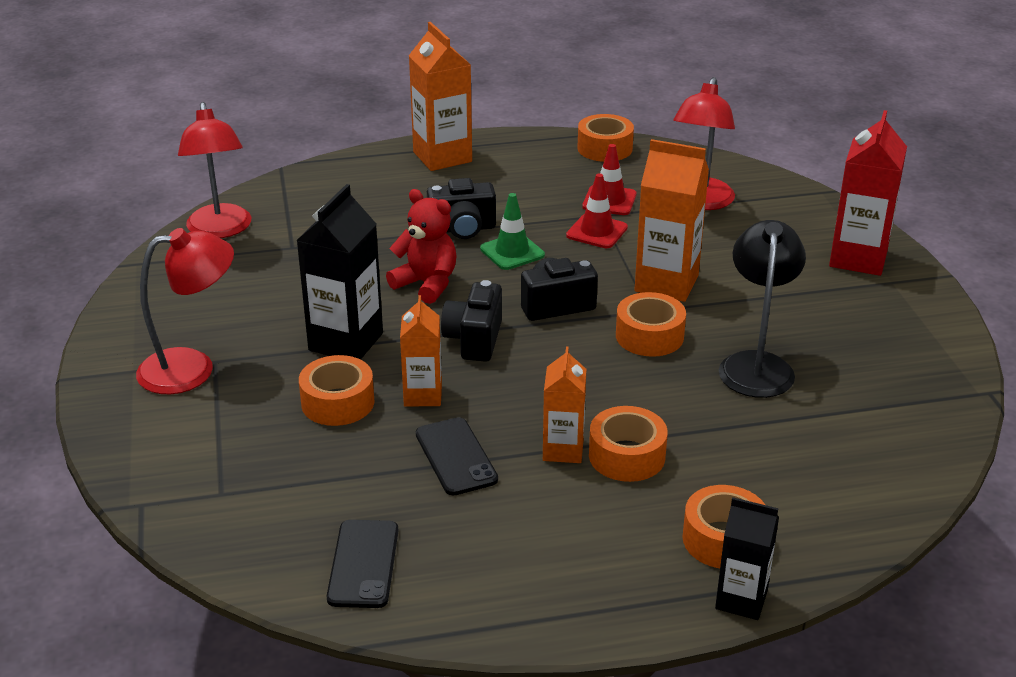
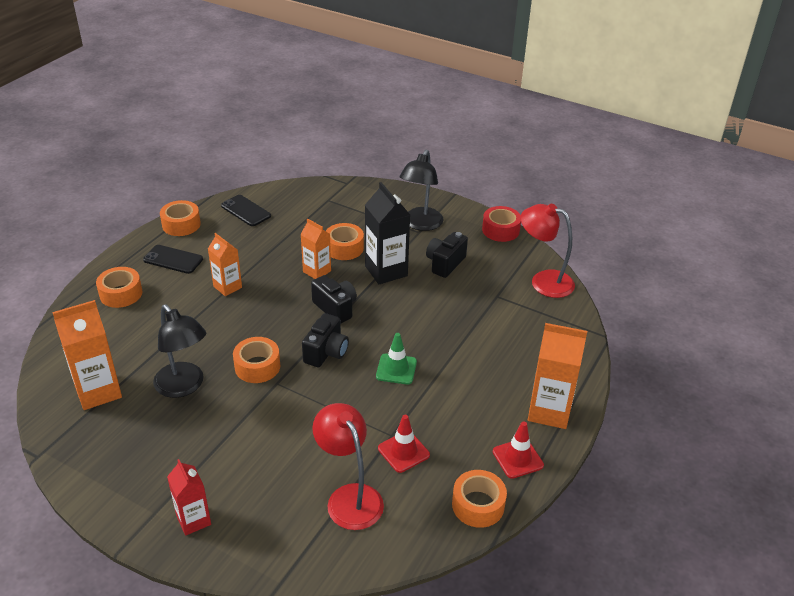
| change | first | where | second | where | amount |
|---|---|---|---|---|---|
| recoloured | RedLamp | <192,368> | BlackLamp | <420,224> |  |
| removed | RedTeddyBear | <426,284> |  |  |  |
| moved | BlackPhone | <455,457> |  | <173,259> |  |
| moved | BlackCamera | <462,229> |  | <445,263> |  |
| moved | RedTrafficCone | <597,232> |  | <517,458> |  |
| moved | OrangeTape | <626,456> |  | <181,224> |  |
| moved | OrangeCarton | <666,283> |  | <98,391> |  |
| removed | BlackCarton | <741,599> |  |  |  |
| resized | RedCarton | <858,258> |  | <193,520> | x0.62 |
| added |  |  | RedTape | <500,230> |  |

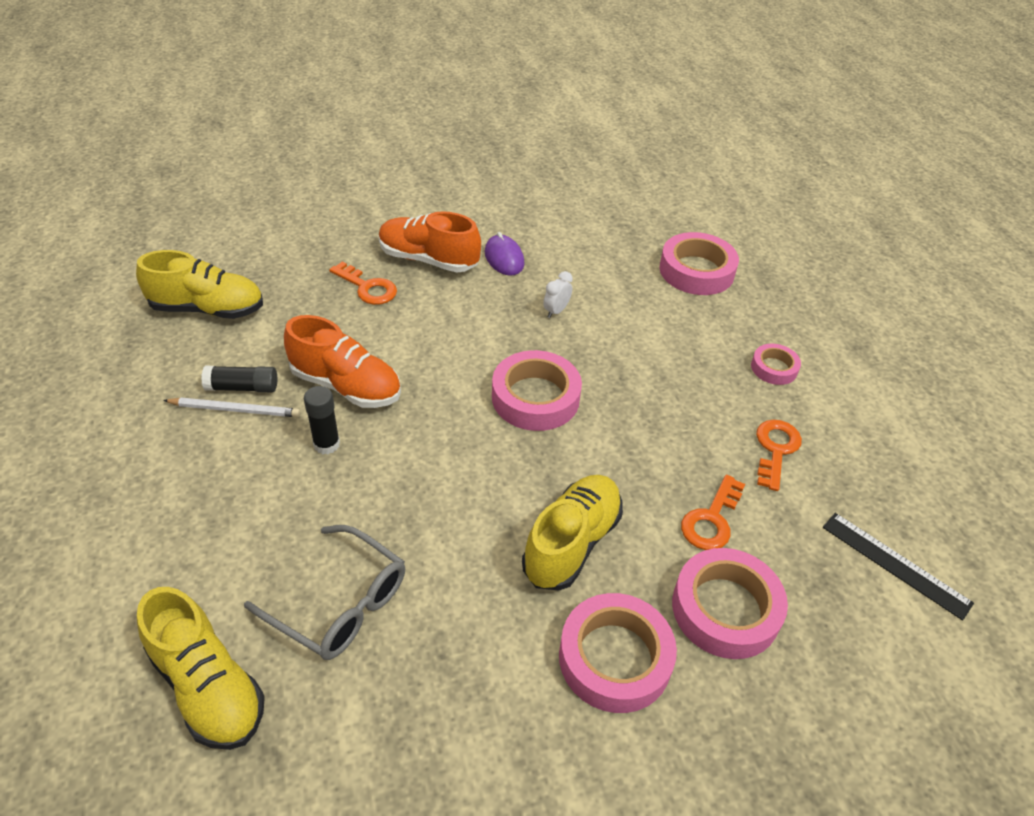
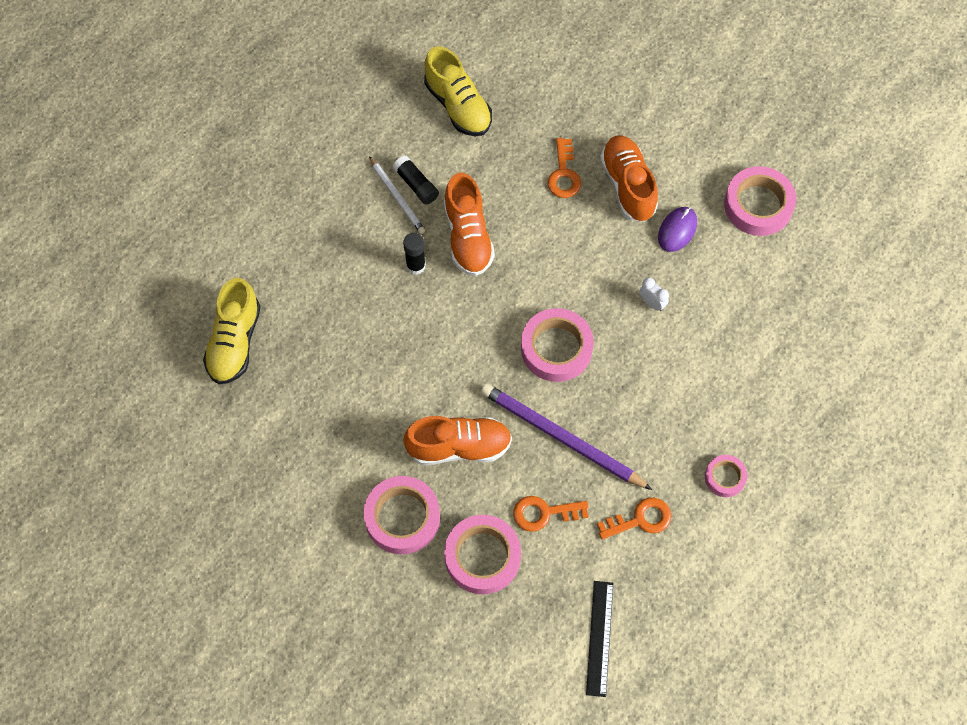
| change | first | where | second | where | amount |
|---|---|---|---|---|---|
| removed | GreyGlasses | <339,603> |  |  |  |
| recoloured | YellowShoe | <571,543> | OrangeShoe | <459,447> |  |
| turned | WhiteClock | <556,311> |  | <652,303> | 45 degrees clockwise |
| moved | PinkTape | <696,271> |  | <758,205> |  |
| added |  |  | PurplePencil | <561,437> |  |

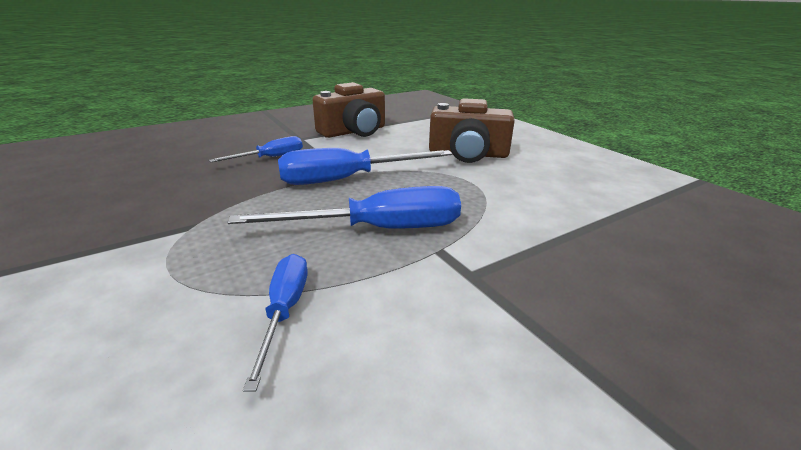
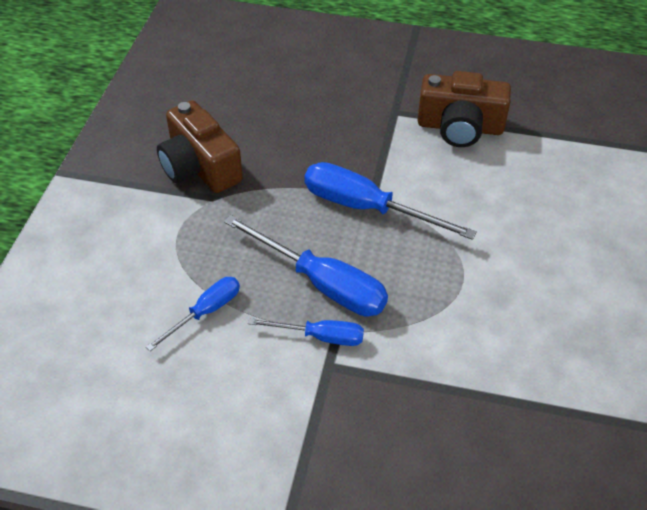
| change | first | where | second | where | amount |
|---|---|---|---|---|---|
| moved | BlueScrewdriver | <270,158> |  | <320,337> |  |
| moved | BrownCamera | <468,154> |  | <200,167> |  |

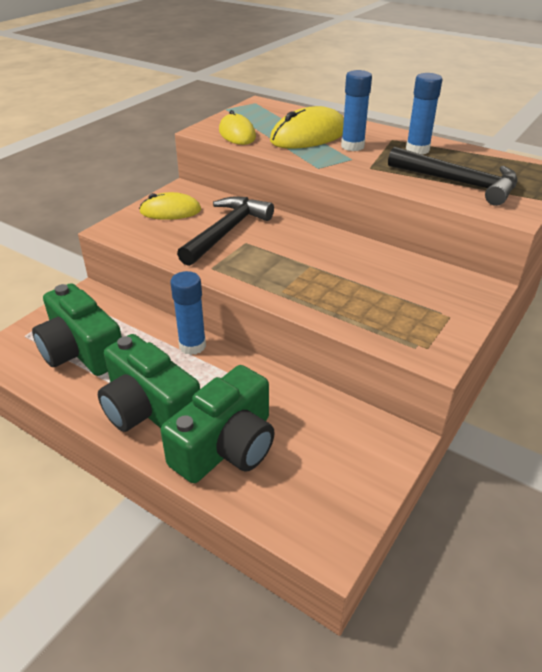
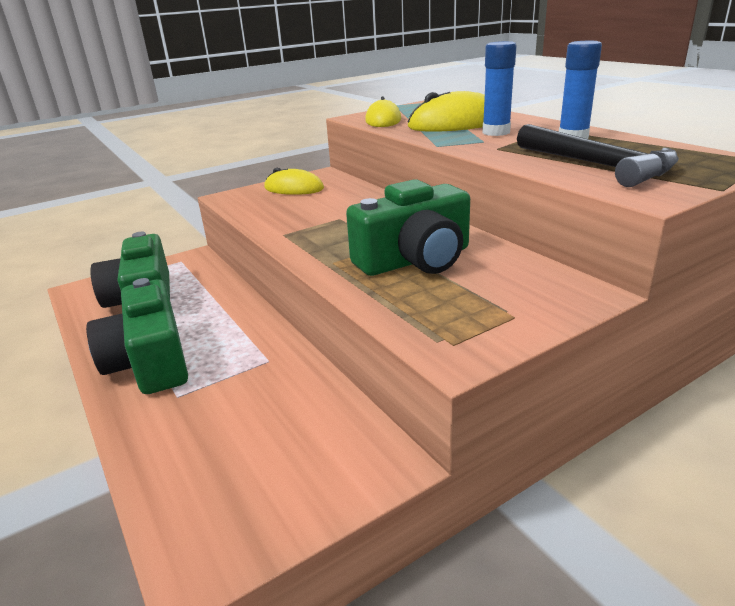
| change | first | where | second | where | amount |
|---|---|---|---|---|---|
| moved | GreenCamera | <226,446> |  | <415,260> |  |
| removed | BlueGlueStick | <192,346> |  |  |  |
| removed | BlackHammer | <226,232> |  |  |  |

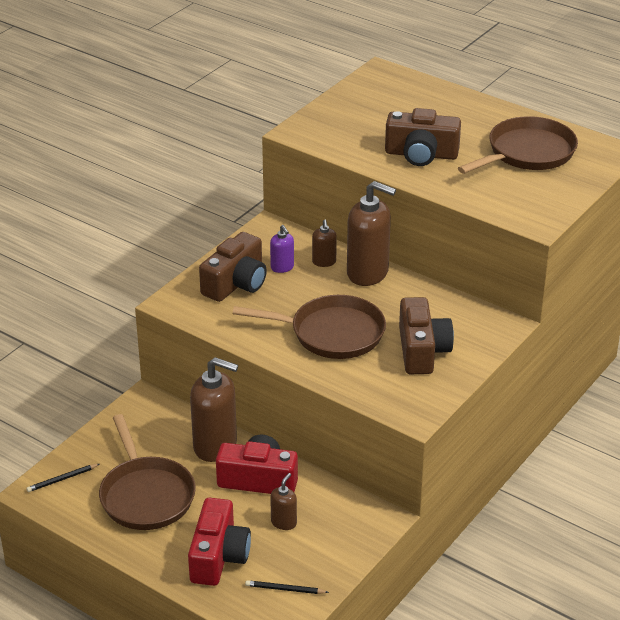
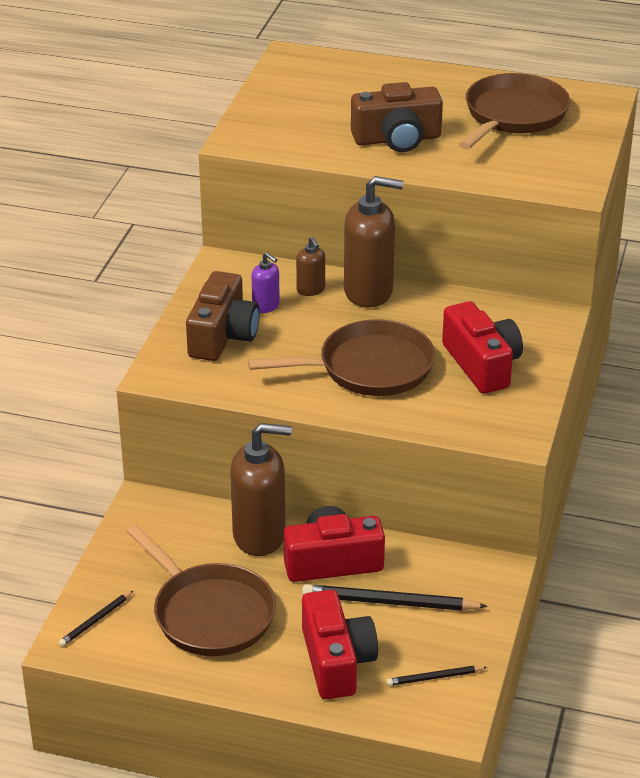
| change | first | where | second | where | amount |
|---|---|---|---|---|---|
| replaced | BrownSoapDispenser | <284,522> | BlackPencil | <389,603> |  |
| recoloured | BrownCamera | <422,350> | RedCamera | <482,364> |  |

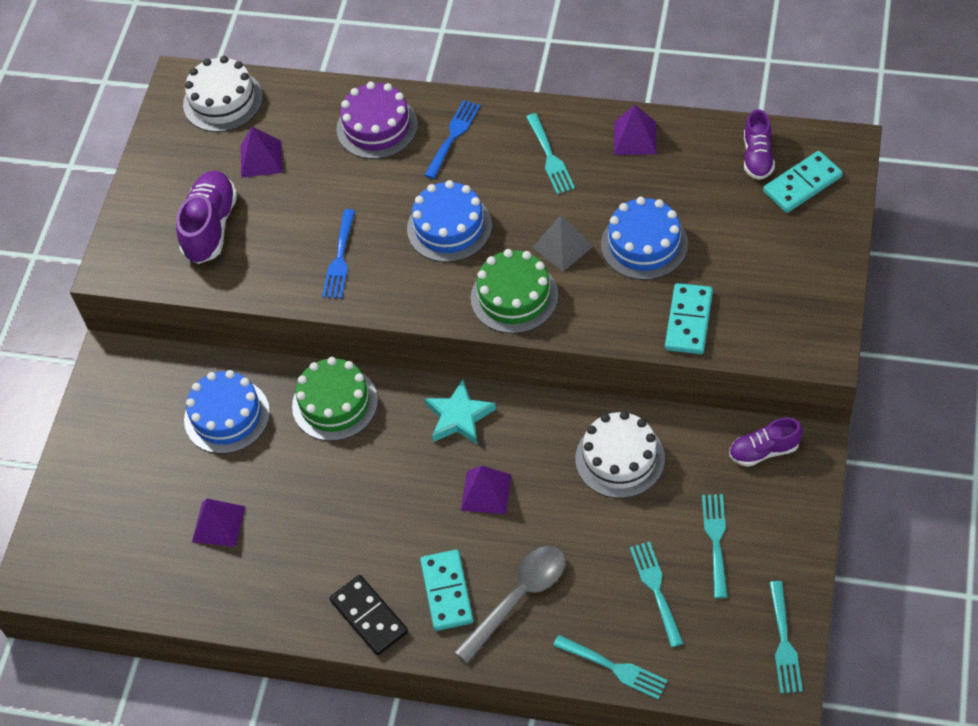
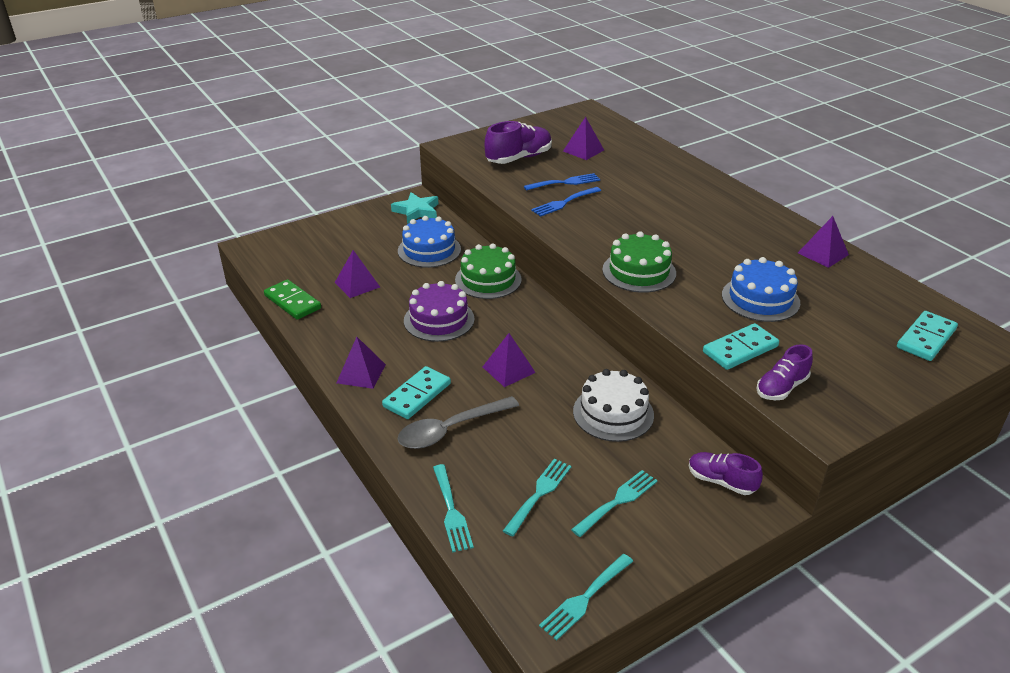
| change | first | where | second | where | amount |
|---|---|---|---|---|---|
| removed | WhiteCake | <223,101> |  |  |  |
| replaced | BlackDomino | <369,617> | PurplePyramid | <361,373> |  |
| moved | PurpleCake | <377,127> |  | <439,320> |  |
| removed | BlueCake | <449,227> |  |  |  |
| moved | BlueFork | <453,136> |  | <565,182> |  |
| moved | TurquoiseStar | <459,417> |  | <417,211> |  |
| turned | GreySpoon | <518,598> |  | <450,430> | 150 degrees clockwise |
| removed | TurquoiseFork | <550,157> |  |  |  |
| removed | GreyPyramid | <563,246> |  |  |  |
| moved | PurpleShoe | <757,157> |  | <781,388> |  |
| turned | TurquoiseDomino | <802,184> |  | <926,338> | 60 degrees counterclockwise |
| added |  |  | GreenDomino | <292,302> |  |

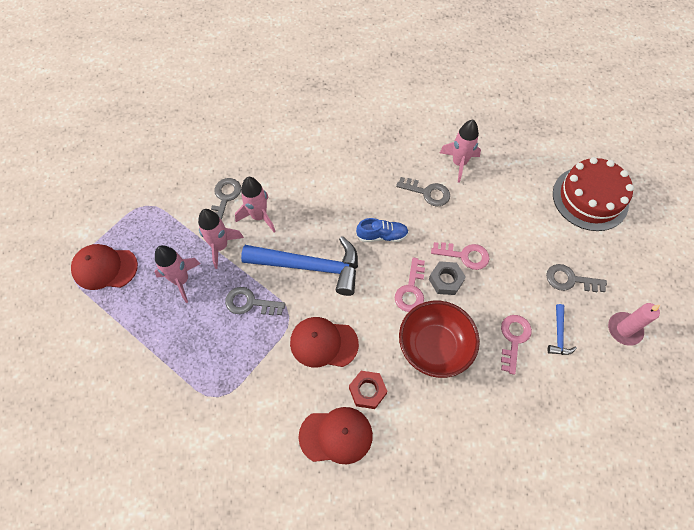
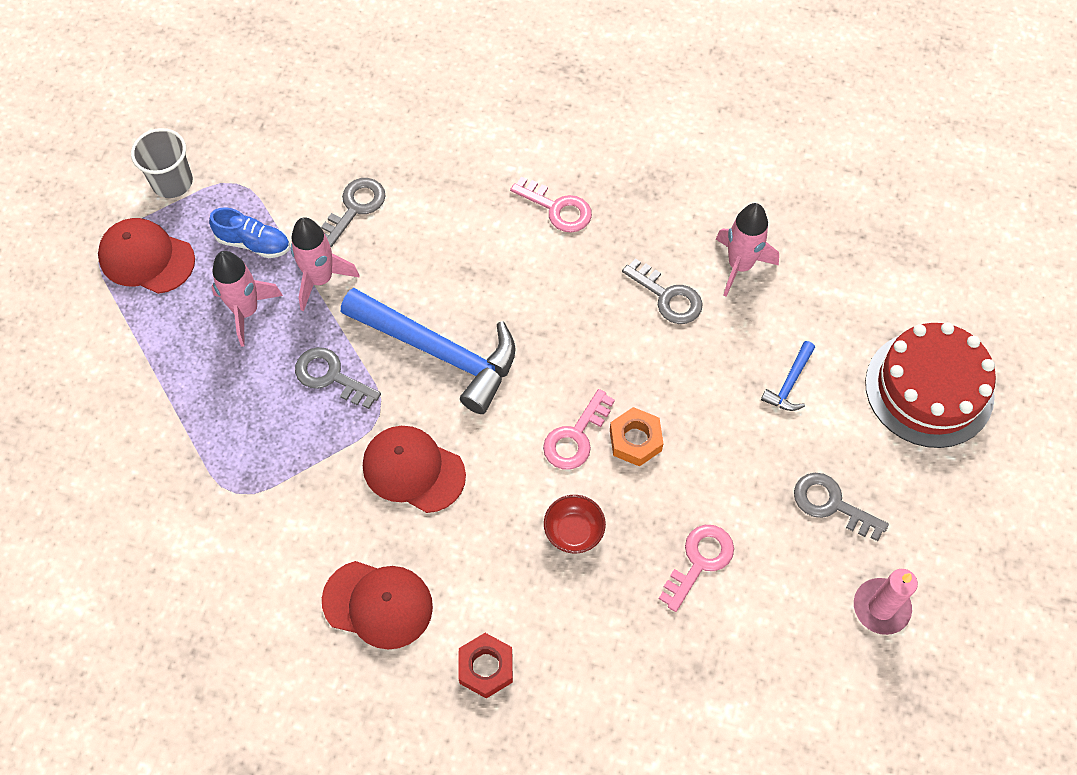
| change | first | where | second | where | amount |
|---|---|---|---|---|---|
| removed | PinkRocket | <259,216> |  |  |  |
| moved | RedNut | <367,391> |  | <486,667> |  |
| moved | BlueShoe | <382,236> |  | <253,243> |  |
| resized | RedBowl | <434,347> |  | <574,531> | x0.50 |
| recoloured | GreyNut | <446,280> | OrangeNut | <635,440> |  |
| moved | PinkKey | <465,255> |  | <557,208> |  |
| moved | BlueHammer | <559,335> |  | <789,383> |  |
| added |  |  | GreyCup | <172,182> |  |

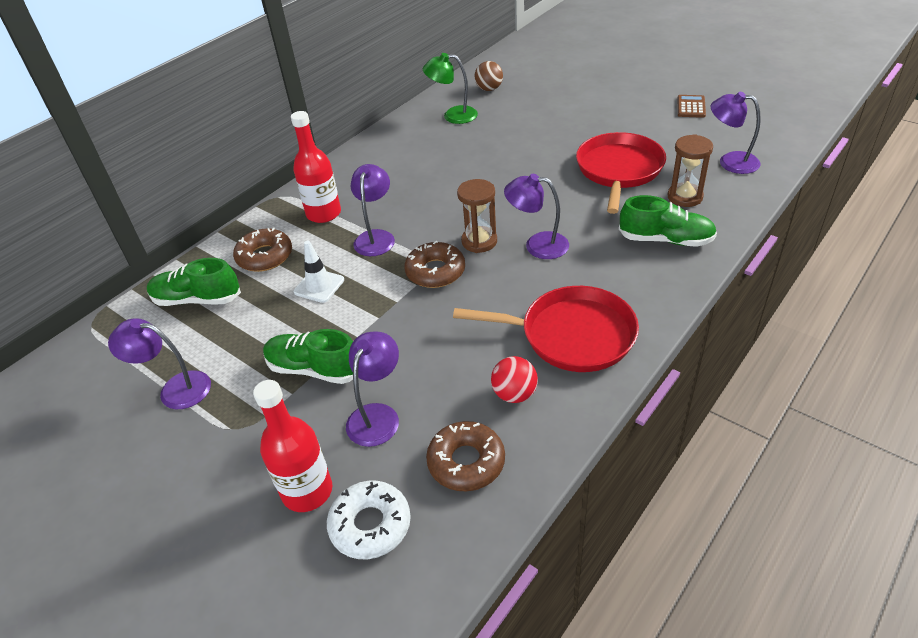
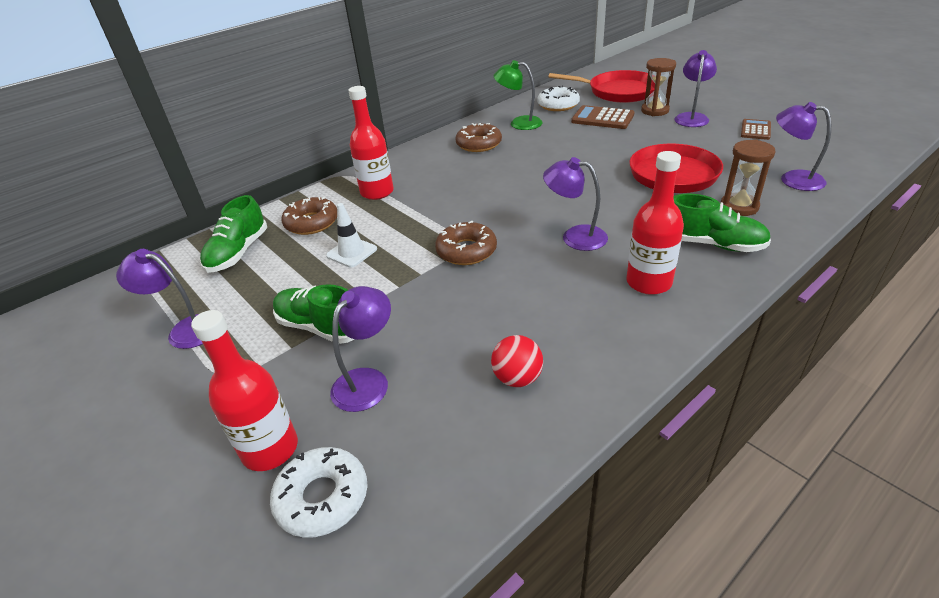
| change | first | where | second | where | amount |
|---|---|---|---|---|---|
| turned | GreenShoe | <197,299> |  | <238,253> | 90 degrees counterclockwise |
| moved | PurpleLamp | <376,237> |  | <691,117> |  |
| moved | BrownDonut | <466,462> |  | <479,144> |  |
| moved | RedPan | <572,335> |  | <619,92> |  |
| moved | BrownHourglass | <479,241> |  | <654,111> |  |
| replaced | BrownBall | <489,89> | WhiteDonut | <558,105> |  |
| added |  |  | BrownCalculator | <602,118> |  |
| added |  |  | RedBottle | <648,282> |  |

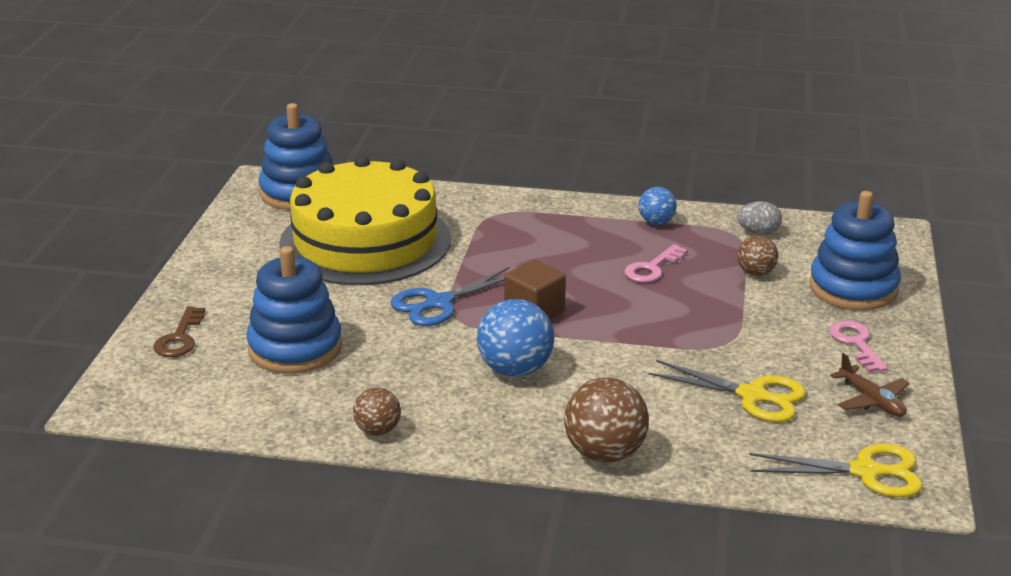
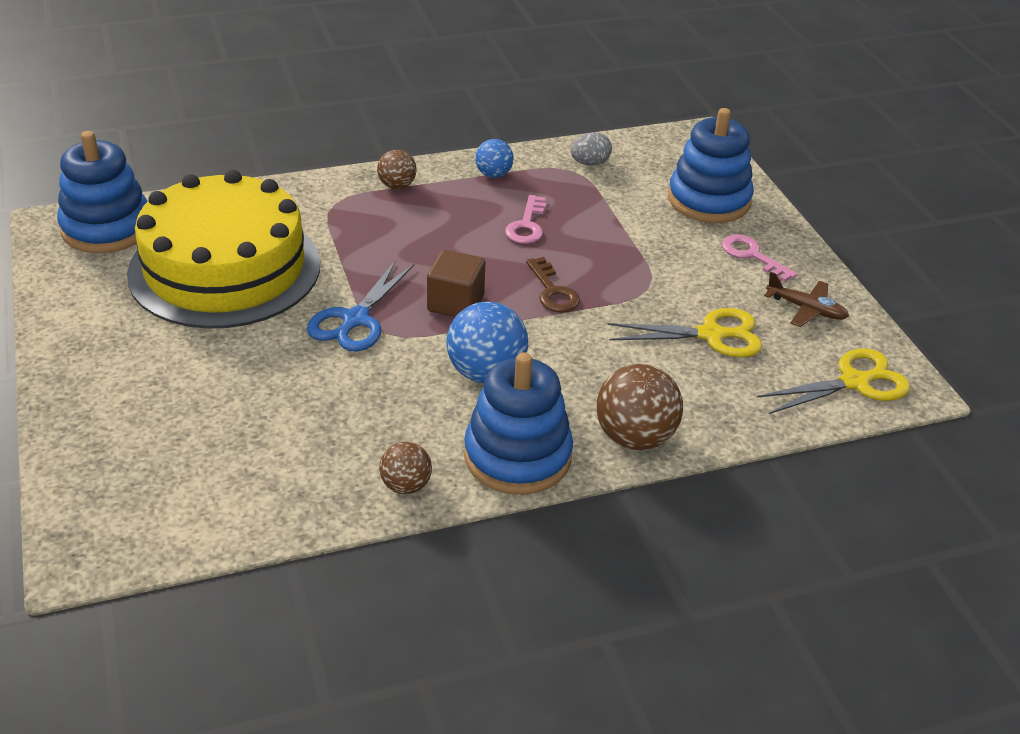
| change | first | where | second | where | amount |
|---|---|---|---|---|---|
| moved | BrownKey | <180,338> |  | <553,291> |  |
| moved | BlueStackingToy | <295,348> |  | <517,456> |  |
| moved | BrownBall | <755,273> |  | <397,186> |  |

